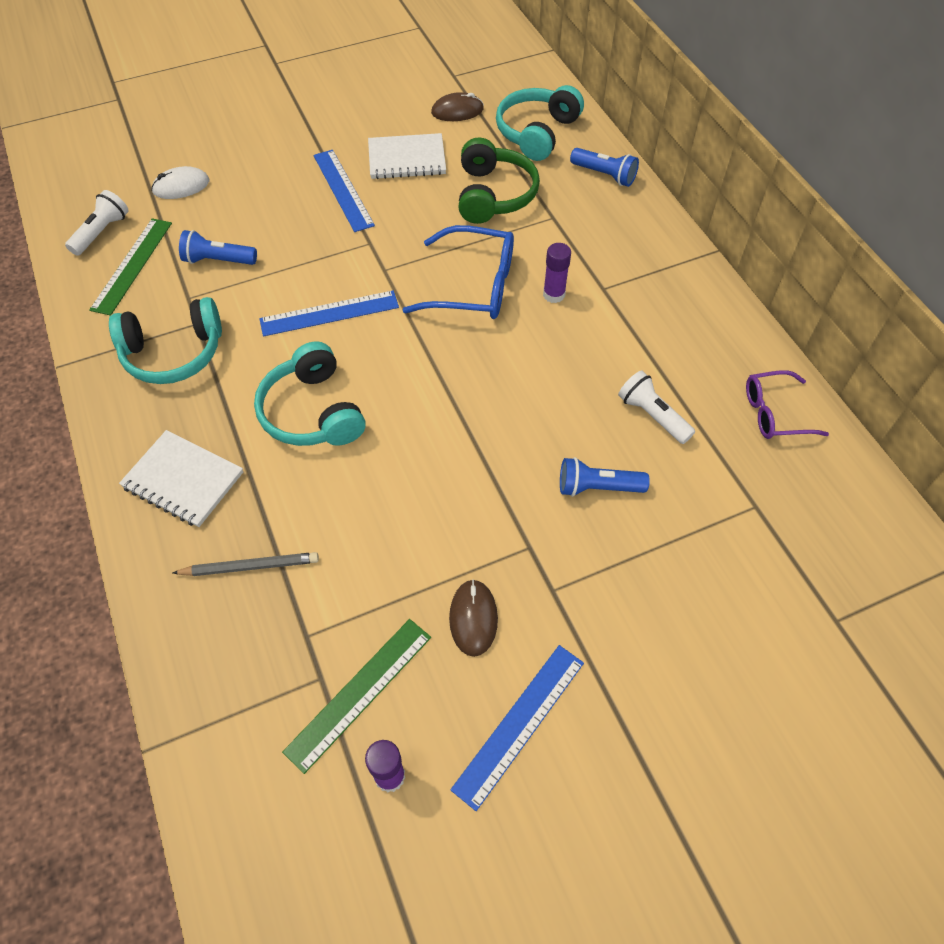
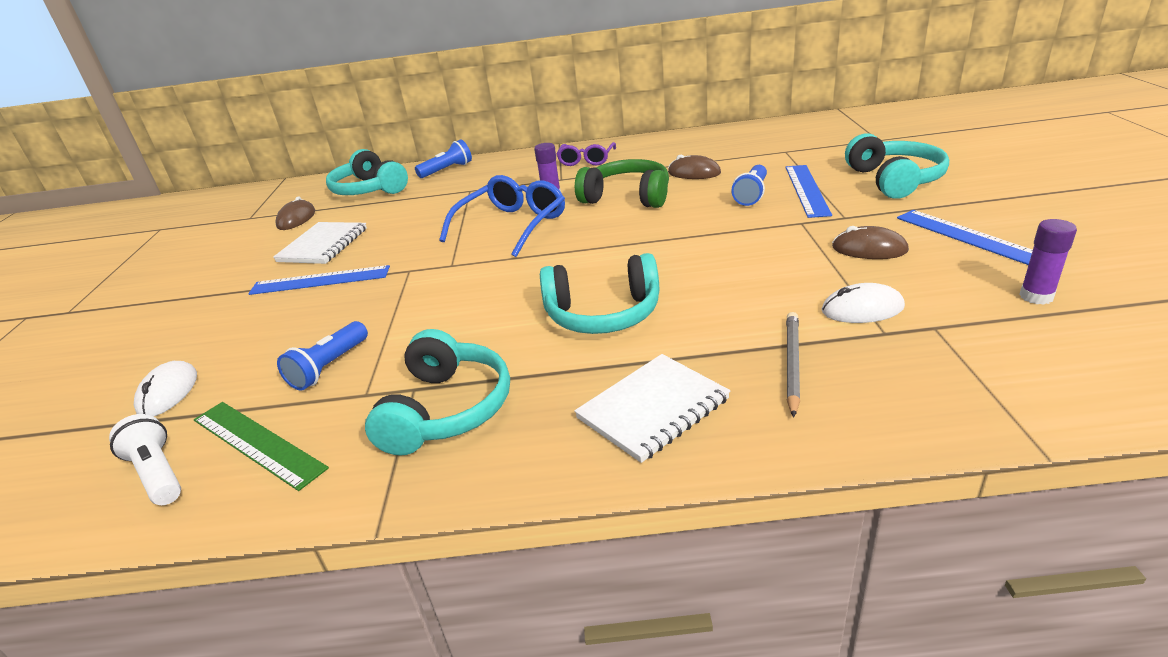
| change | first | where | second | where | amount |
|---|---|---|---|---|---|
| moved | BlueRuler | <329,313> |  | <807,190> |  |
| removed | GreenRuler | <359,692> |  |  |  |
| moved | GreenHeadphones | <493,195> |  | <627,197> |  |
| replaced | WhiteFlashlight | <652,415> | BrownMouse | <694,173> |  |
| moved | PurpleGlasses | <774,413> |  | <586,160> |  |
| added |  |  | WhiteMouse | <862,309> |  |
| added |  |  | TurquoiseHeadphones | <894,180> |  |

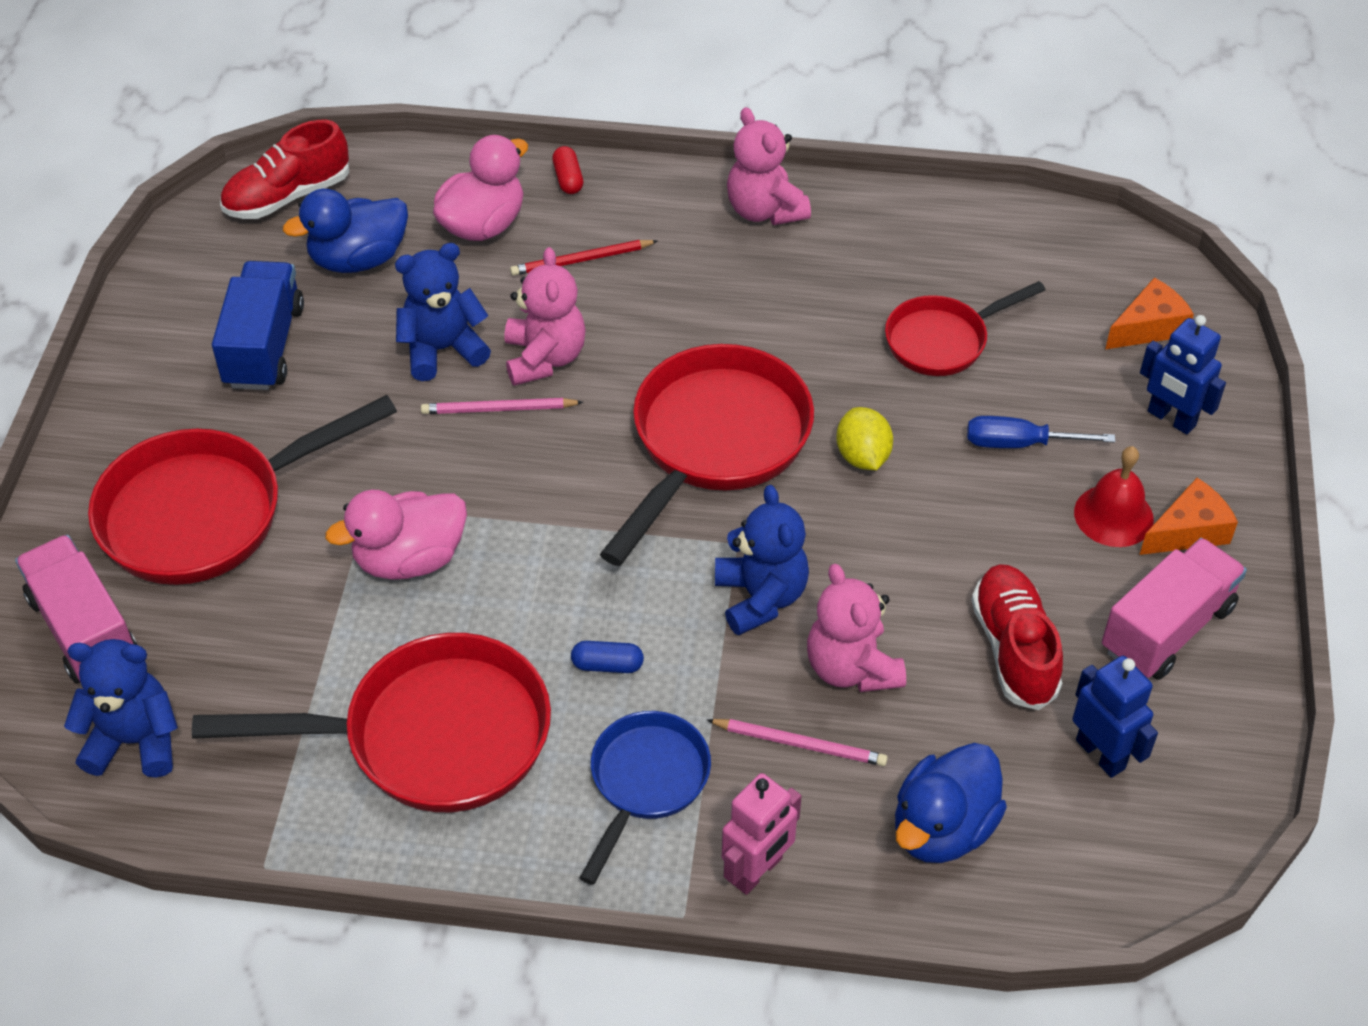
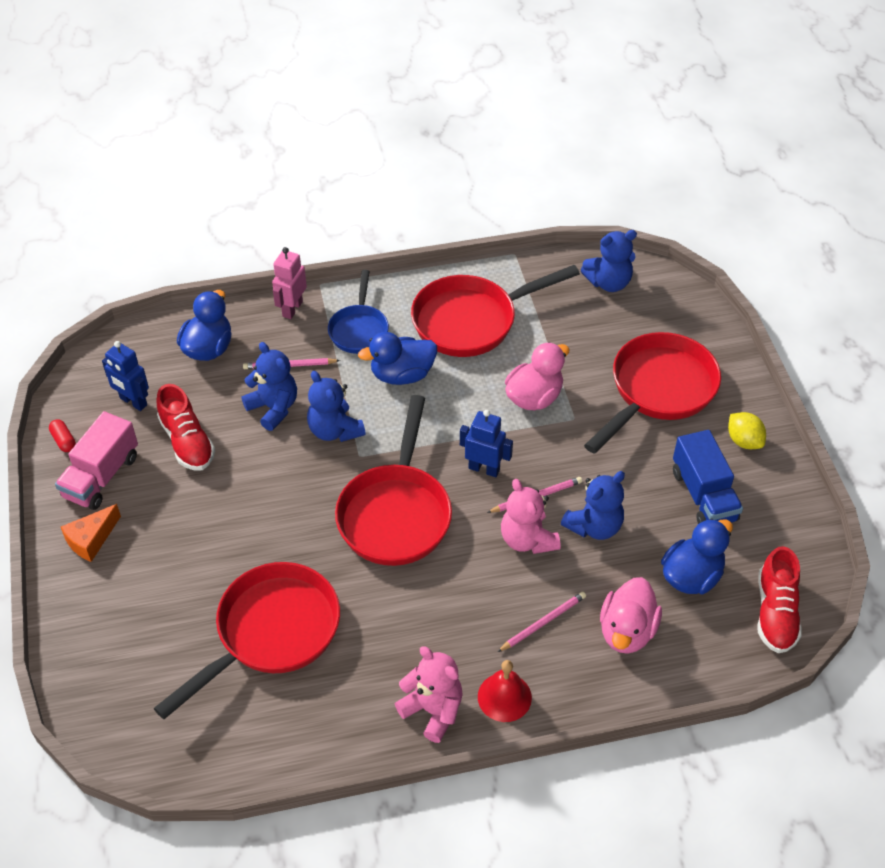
| change | first | where | second | where | amount |
|---|---|---|---|---|---|
| removed | PinkTruck | <84,630> |  |  |  |
| turned | RedShoe | <288,196> |  | <775,613> | 150 degrees clockwise |
| recoloured | RedPencil | <581,260> | PinkPencil | <543,622> |  |
| moved | RedCapsule | <568,179> |  | <64,441> |  |
| replaced | BlueCapsule | <607,665> | BlueDuck | <402,375> |  |
| recoloured | PinkTeddyBear | <851,668> | BlueTeddyBear | <273,408> |  |
| moved | YellowLemon | <862,456> |  | <744,441> |  |
| resized | RedPan | <943,340> |  | <271,633> | x1.70 |
| removed | BlueScrewdriver | <1020,443> |  |  |  |
| moved | RedBell | <1113,515> |  | <504,697> |  |
| removed | OrangeCheese | <1148,327> |  |  |  |
| moved | BlueRobot | <1171,419> |  | <484,469> |  |

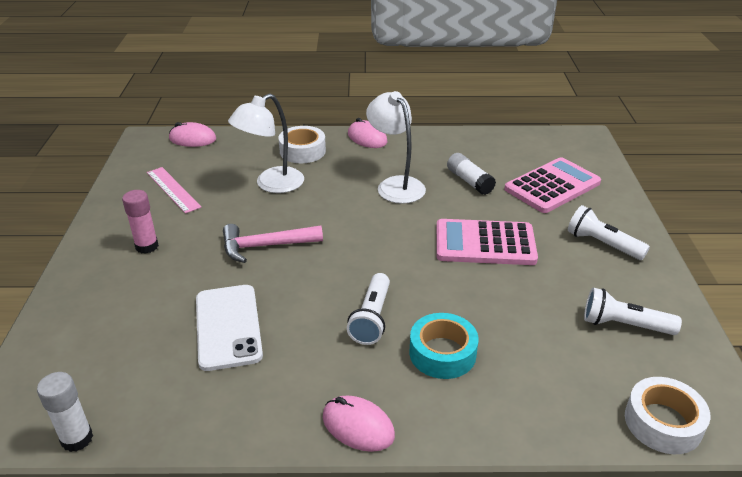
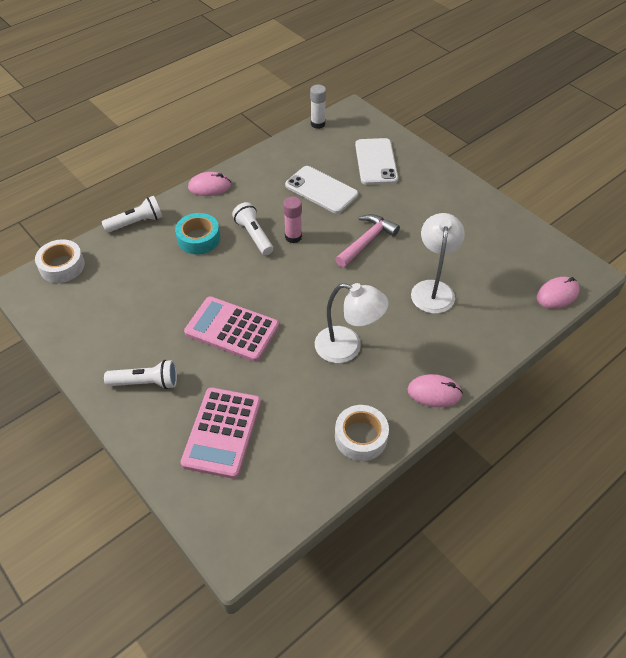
| change | first | where | second | where | amount |
|---|---|---|---|---|---|
| moved | PinkGlueStick | <147,246> |  | <293,237> |  |
| removed | PinkRuler | <173,189> |  |  |  |
| moved | WhiteTape | <302,151> |  | <361,437> |  |
| turned | PinkCalculator | <485,243> |  | <232,329> | 120 degrees counterclockwise |
| removed | WhiteGlueStick | <469,181> |  |  |  |
| moved | WhiteFlashlight | <624,325> |  | <136,222> |  |
| added |  |  | WhitePhone | <376,162> |  |

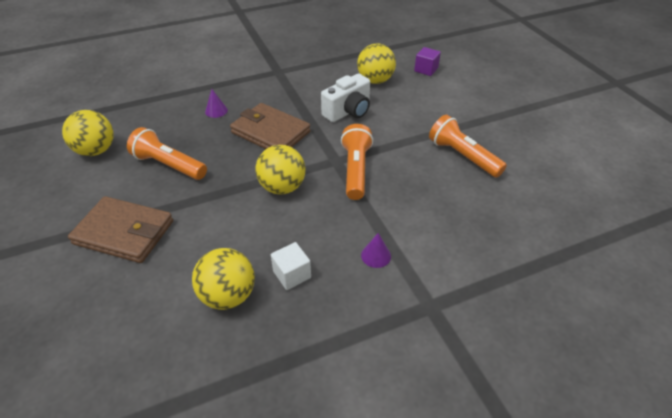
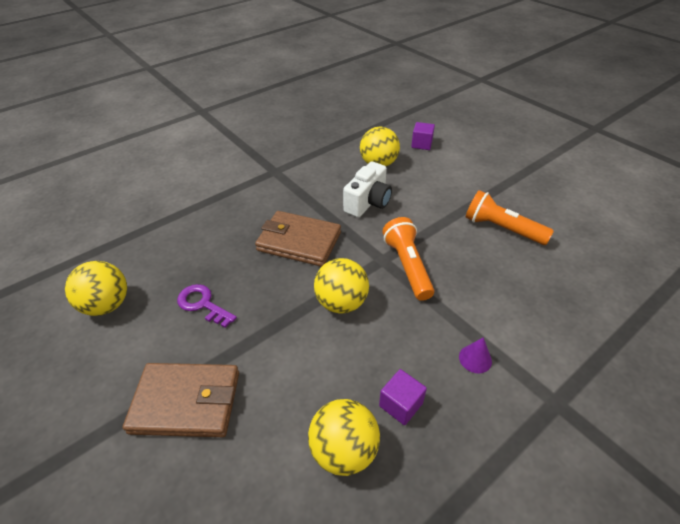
| change | first | where | second | where | amount |
|---|---|---|---|---|---|
| replaced | OrangeFlashlight | <169,165> | PurpleKey | <203,304> |  |
| removed | PurpleCone | <216,111> |  |  |  |
| recoloured | WhiteCube | <292,274> | PurpleCube | <401,404> |  |

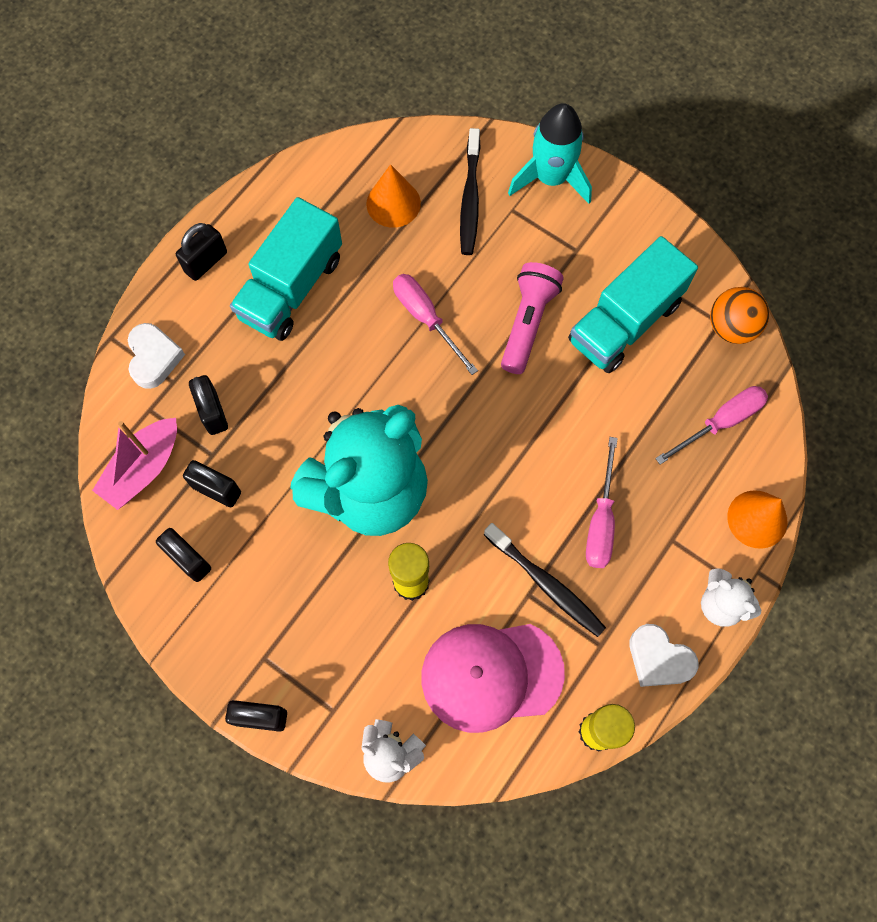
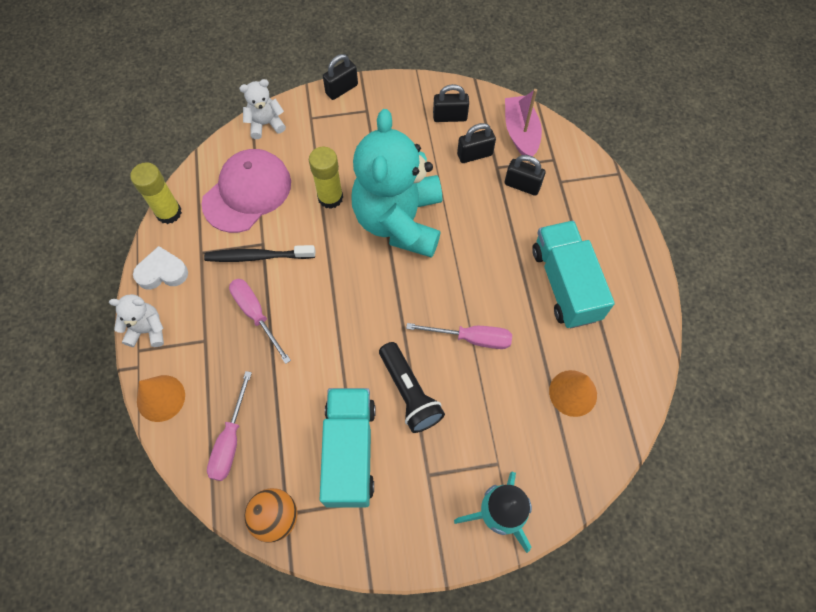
| change | first | where | second | where | amount |
|---|---|---|---|---|---|
| removed | WhiteHeart | <154,358> |  |  |  |
| removed | BlackPadlock | <206,262> |  |  |  |
| removed | BlackToothbrush | <470,199> |  |  |  |
| recoloured | PinkFlashlight | <527,323> | BlackFlashlight | <409,393> |  |

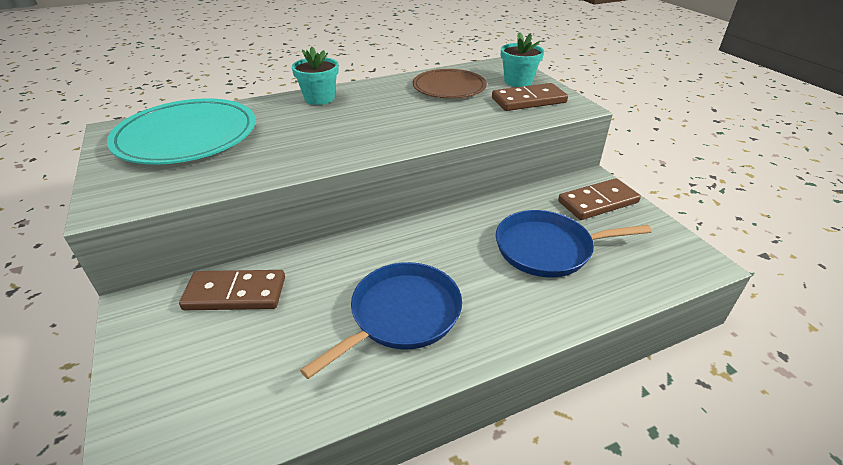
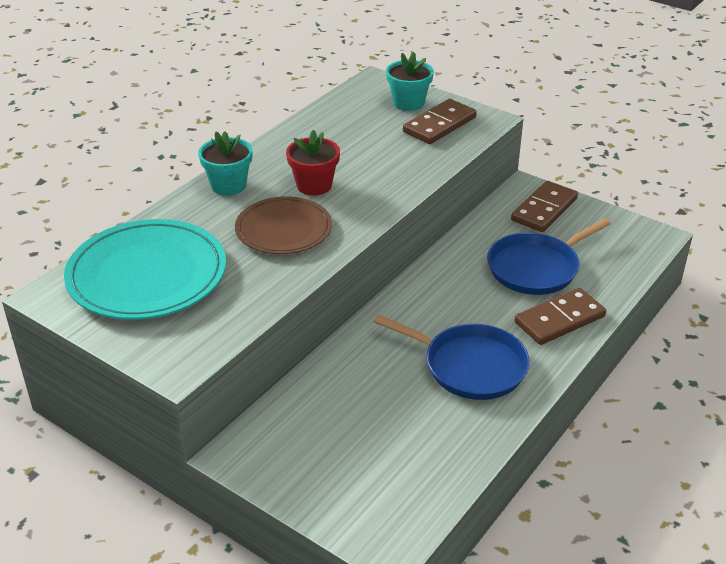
| change | first | where | second | where | amount |
|---|---|---|---|---|---|
| moved | BrownDomino | <235,293> |  | <559,319> |  |
| turned | BluePan | <401,315> |  | <470,366> | 105 degrees clockwise |
| moved | BrownPlate | <449,87> |  | <283,229> |  |
| added |  |  | RedFlowerPot | <314,185> |  |

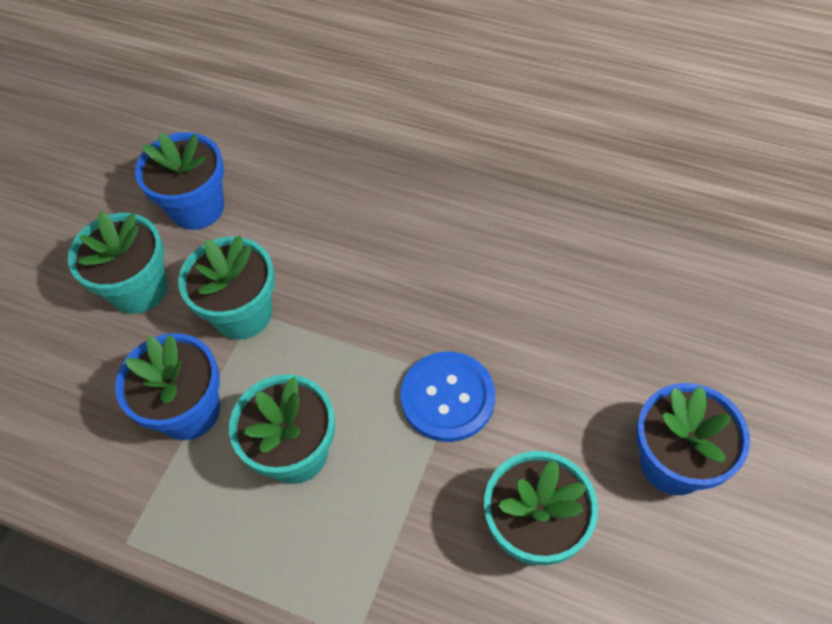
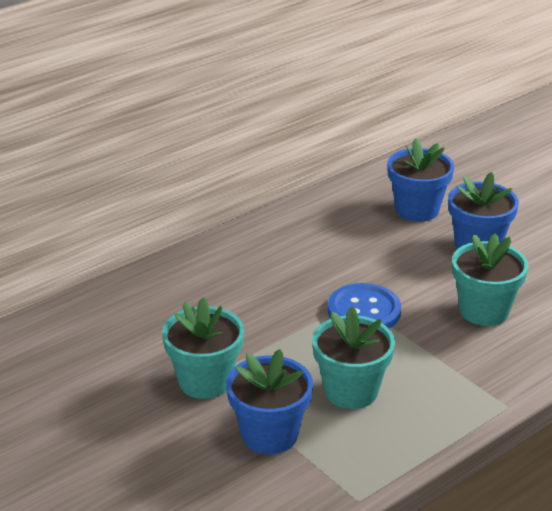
| change | first | where | second | where | amount |
|---|---|---|---|---|---|
| removed | TurquoiseFlowerPot | <139,289> |  |  |  |
| moved | BlueFlowerPot | <197,208> |  | <417,210> |  |

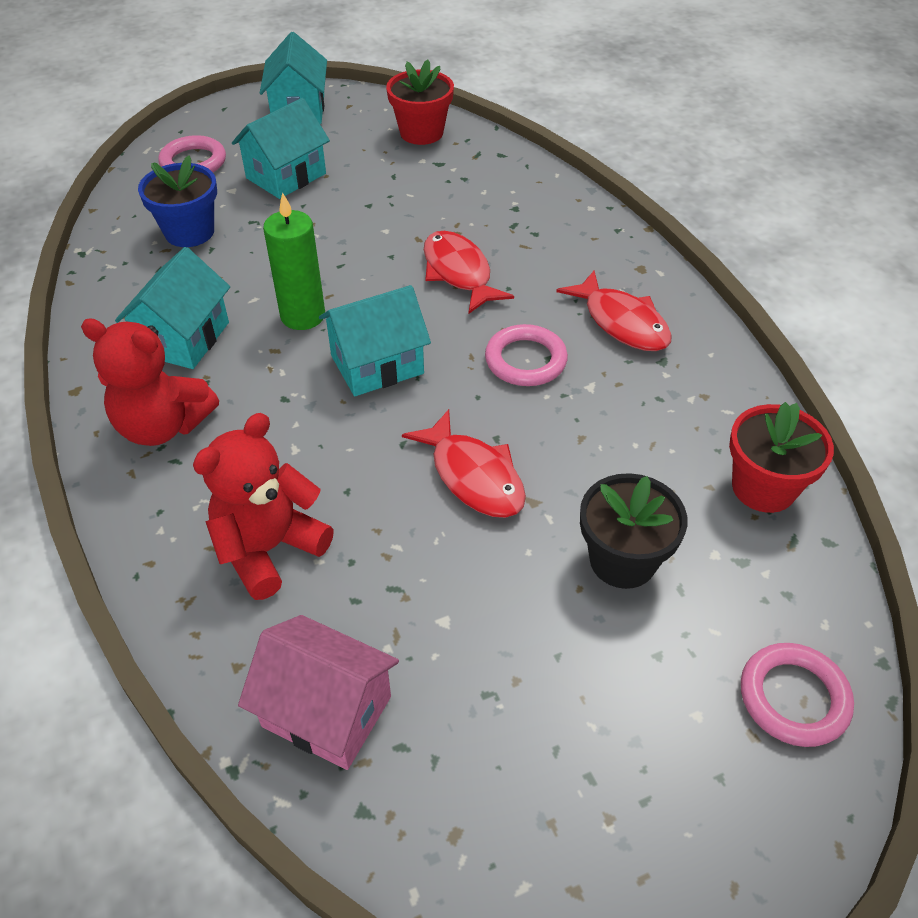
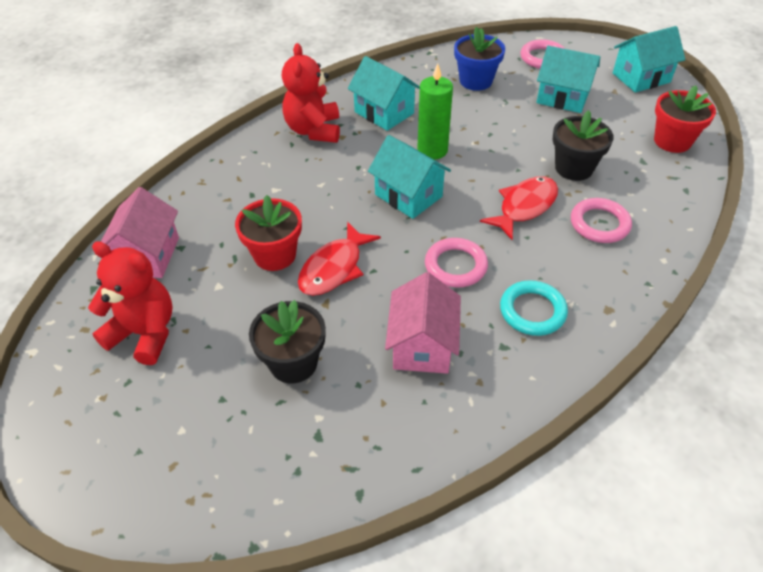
| change | first | where | second | where | amount |
|---|---|---|---|---|---|
| turned | TurquoiseHouse | <184,338> |  | <384,112> | 45 degrees clockwise |
| moved | RedTeddyBear | <269,548> |  | <144,333> |  |
| replaced | RedFish | <622,322> | TurquoiseRing | <532,311> |  |
| moved | RedFlowerPot | <763,487> |  | <275,255> |  |
| moved | PinkRing | <793,698> |  | <599,224> |  |
| added |  |  | PinkHouse | <422,345> |  |
| added |  |  | BlackFlowerPot | <573,168> |  |

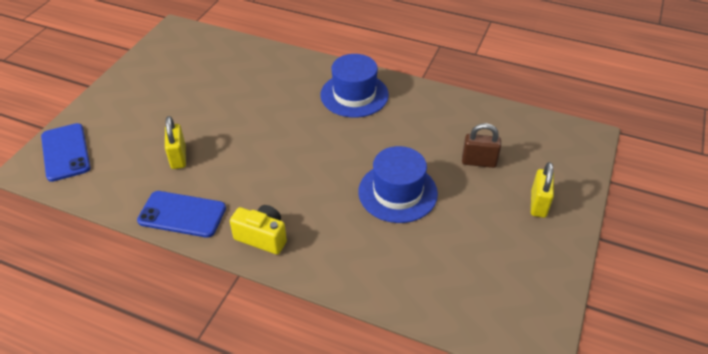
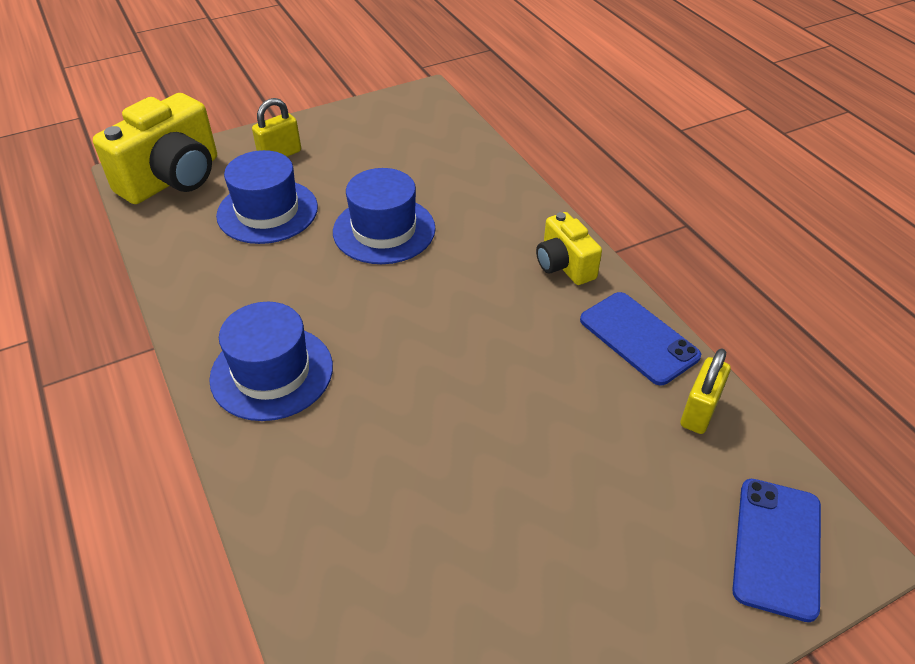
| change | first | where | second | where | amount |
|---|---|---|---|---|---|
| moved | YellowPadlock | <178,157> |  | <699,412> |  |
| replaced | BrownPadlock | <478,162> | BlueHat | <267,211> |  |
| added |  |  | YellowCamera | <173,179> |  |

